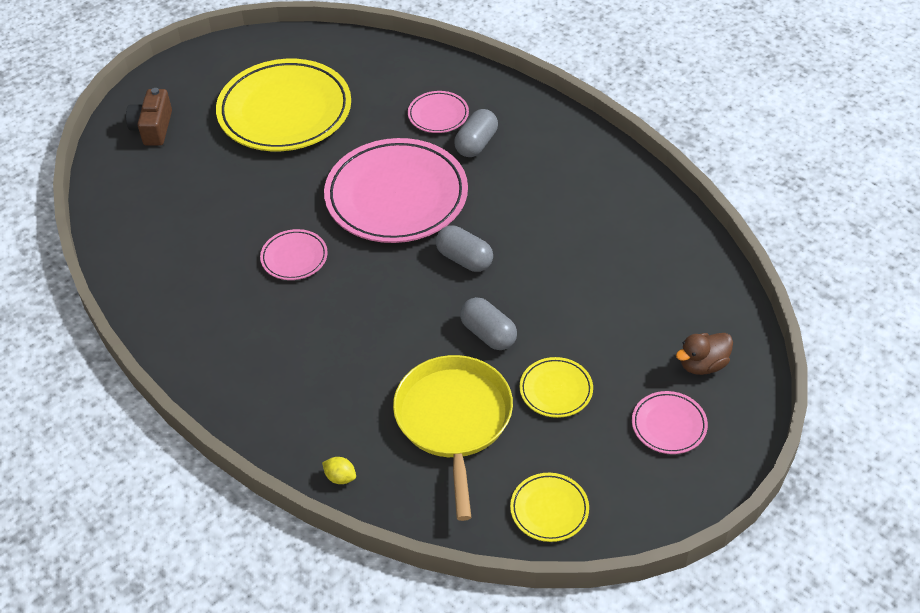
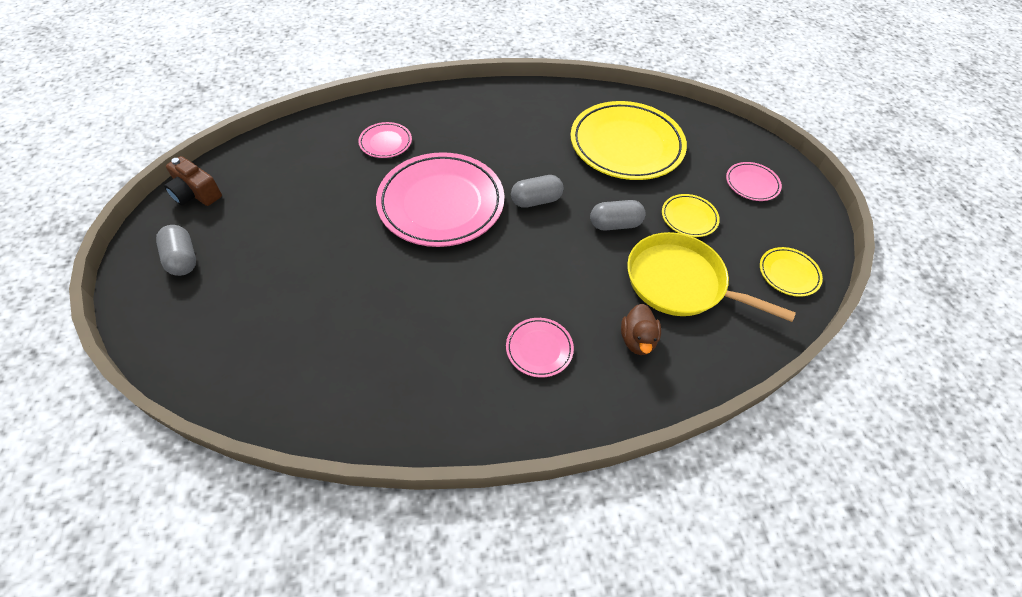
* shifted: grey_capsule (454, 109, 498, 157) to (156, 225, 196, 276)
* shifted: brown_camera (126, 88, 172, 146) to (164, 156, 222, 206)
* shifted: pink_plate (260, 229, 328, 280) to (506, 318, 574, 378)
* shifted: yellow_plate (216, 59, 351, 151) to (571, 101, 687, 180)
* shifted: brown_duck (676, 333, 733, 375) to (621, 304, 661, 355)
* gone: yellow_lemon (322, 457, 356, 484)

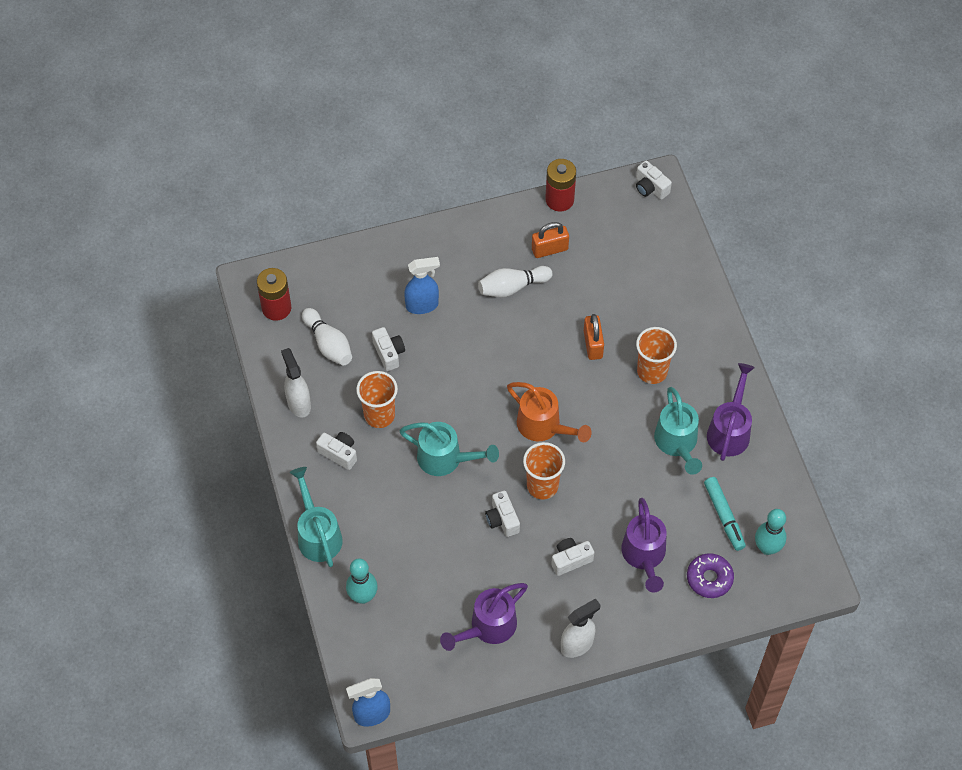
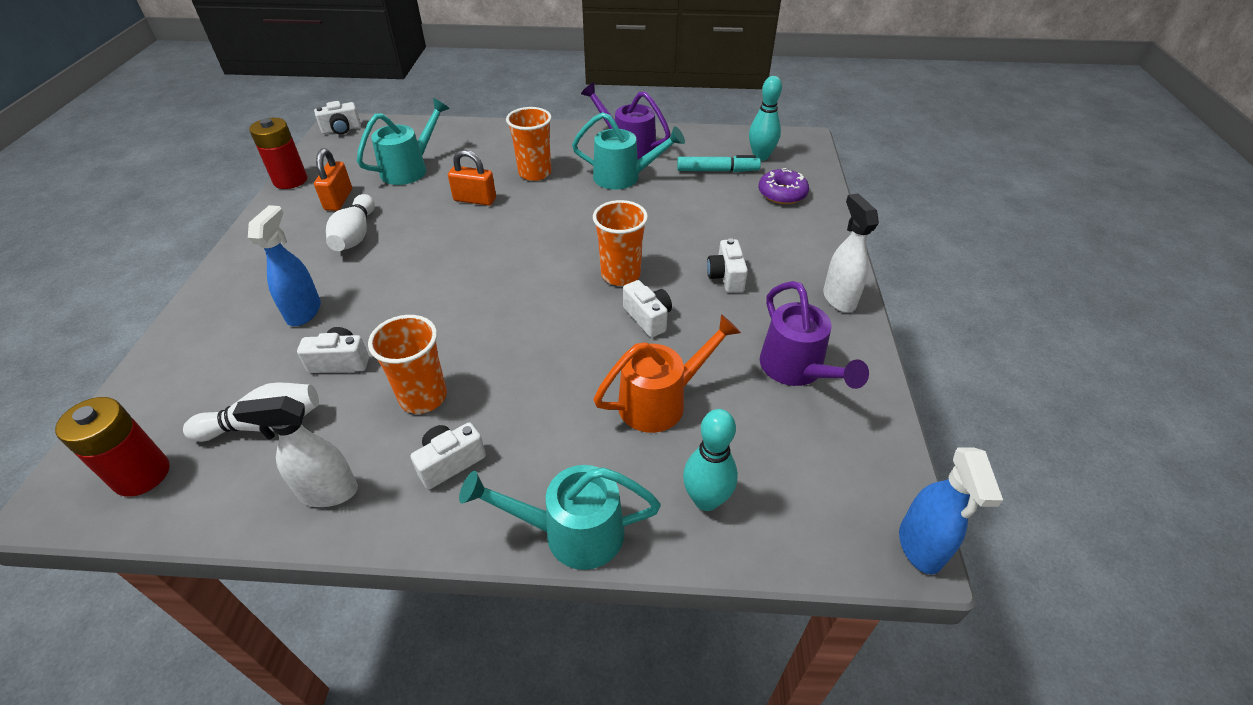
* shifted: turquoise_watering_can (399, 422, 499, 476) to (357, 98, 450, 185)
* shifted: orange_watering_can (507, 382, 592, 442) to (593, 314, 741, 433)
* rotated: white_camera (485, 491, 520, 537) = (623, 280, 672, 338) 120 degrees counterclockwise
* gone: purple_watering_can (621, 498, 667, 593)

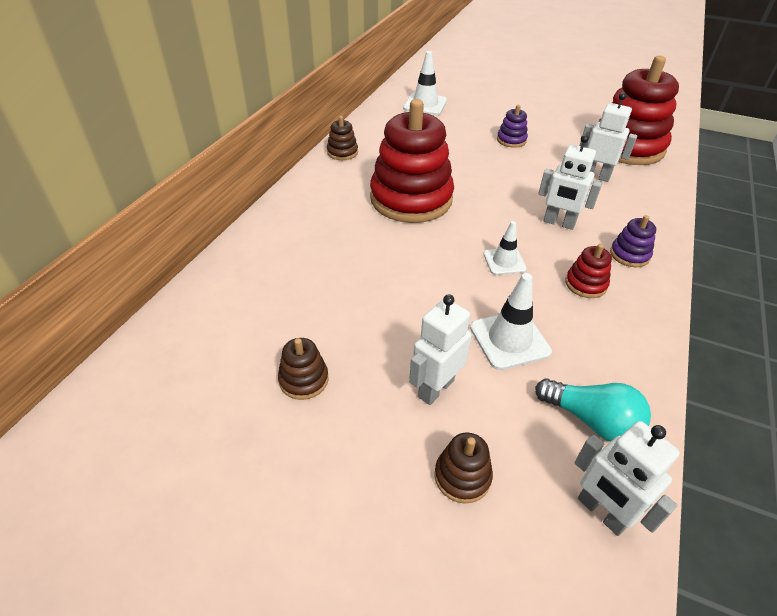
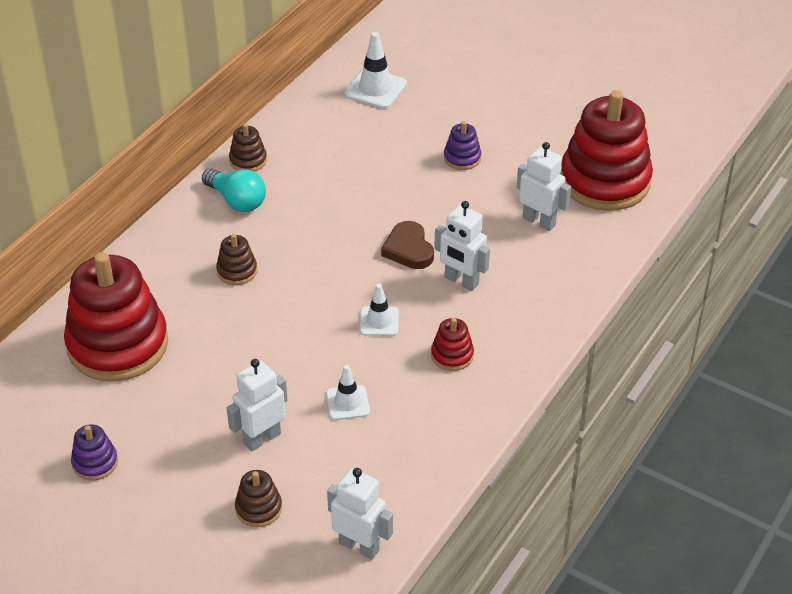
* shifted: red_stacking_toy (370, 99, 454, 223) to (64, 252, 168, 382)
* shifted: purple_stacking_toy (610, 215, 656, 267) to (71, 424, 118, 481)
* shifted: turquoise_light_bulb (535, 378, 651, 442) to (202, 169, 266, 212)
* shifted: brown_stacking_toy (278, 338, 329, 400) to (216, 234, 257, 285)
* scaled: white_traffic_cone (470, 273, 552, 370) = (326, 365, 370, 420) x0.65
* rotated: white_robot (575, 421, 680, 536) = (327, 468, 393, 560) 150 degrees clockwise
* new: brown_heart (381, 221, 434, 269)

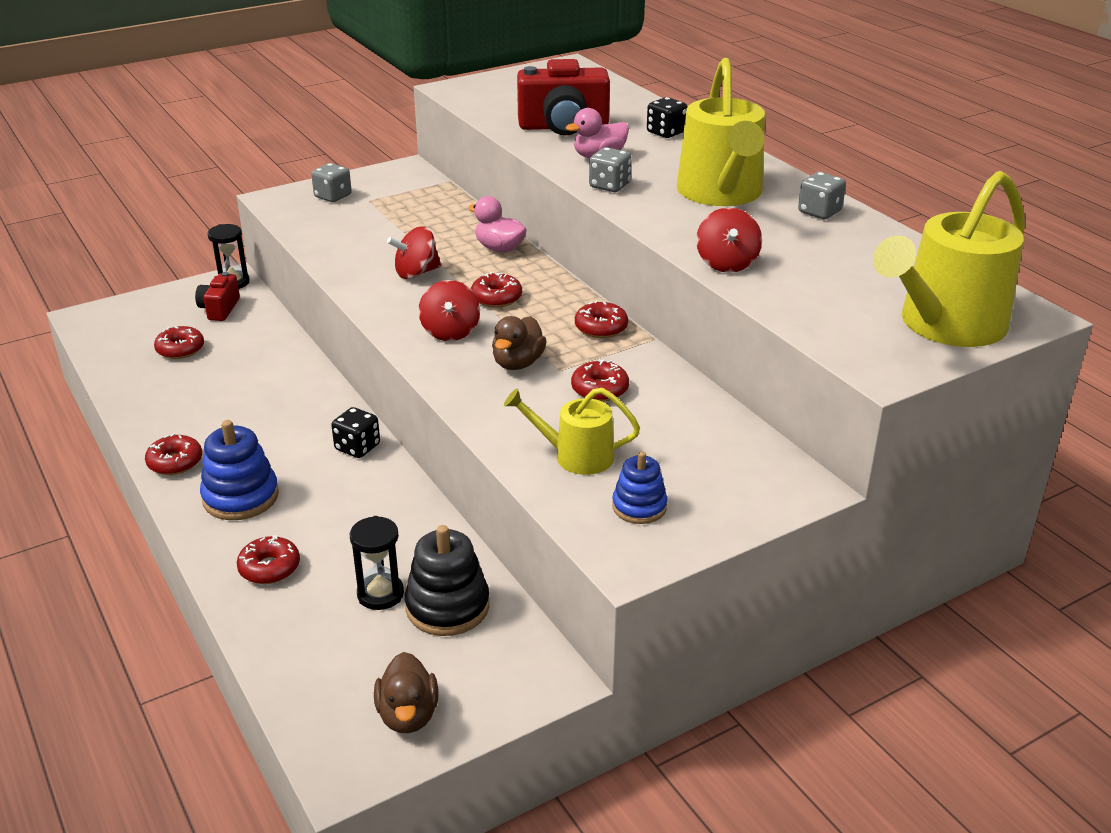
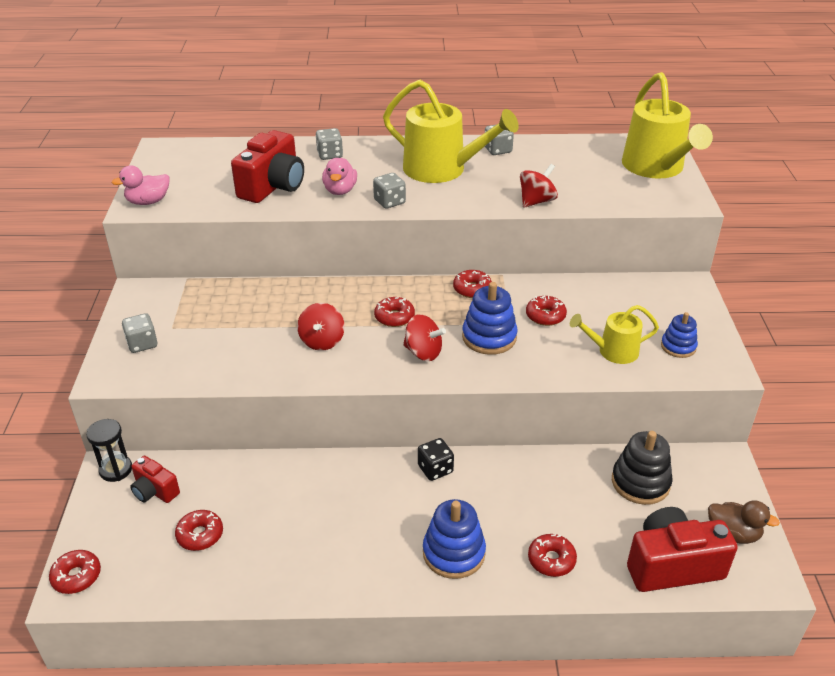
* shifted: red_donut (145, 433, 202, 475) to (49, 550, 101, 594)
* shifted: pink_duck (468, 196, 527, 252) to (112, 165, 169, 205)
* repainted: black_dice (647, 97, 687, 138) to grey_dice (316, 128, 343, 160)
* swapped: brown_duck (492, 316, 547, 370) to blue_stacking_toy (462, 282, 518, 355)
* rotated: red_spinning_top (696, 207, 762, 273) = (520, 164, 558, 208) 75 degrees counterclockwise
* rotated: yellow_watering_can (504, 388, 640, 475) = (570, 305, 659, 364) 45 degrees clockwise
* new: red_camera (627, 507, 738, 592)
* gone: black_hourglass (350, 516, 404, 610)

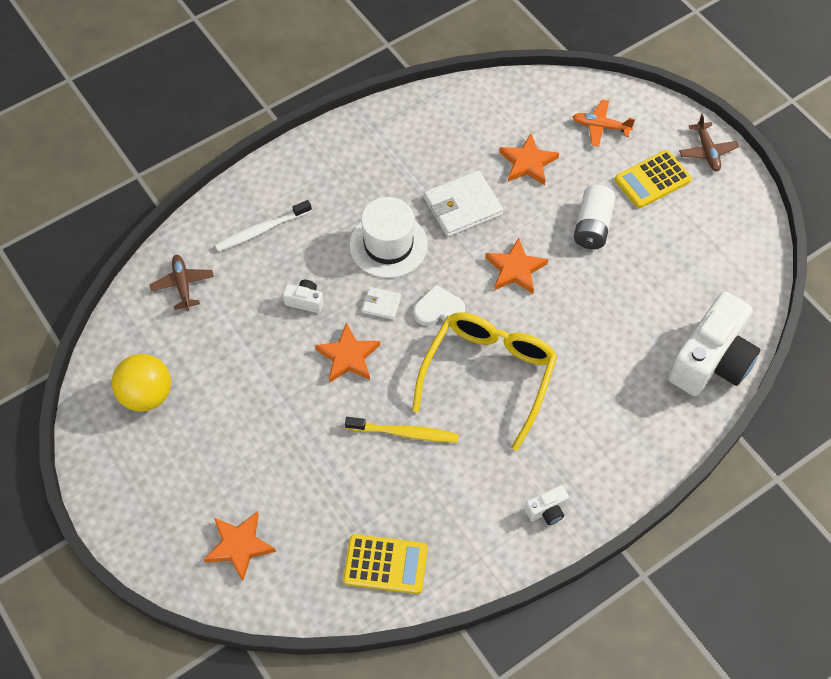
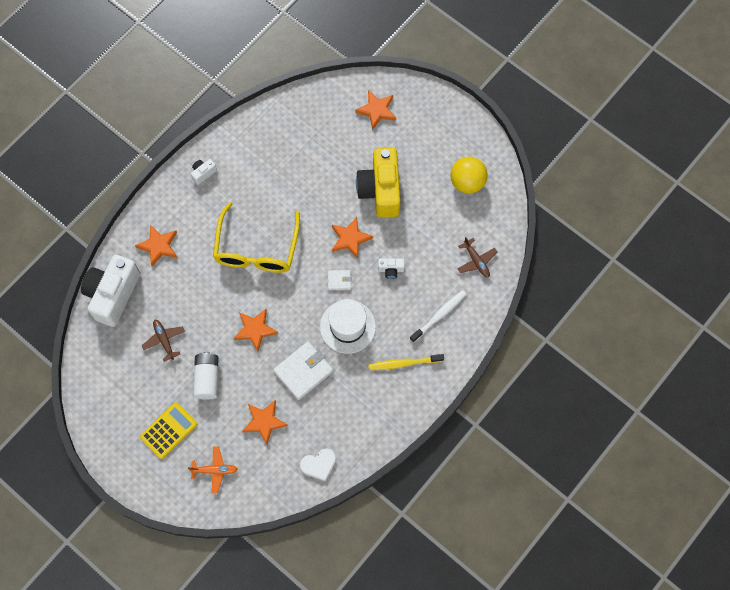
* new: orange_star (135, 225, 177, 267)
* shifted: brown_plane (679, 114, 739, 171) to (142, 320, 185, 362)
* shifted: white_heart (414, 285, 465, 326) to (300, 448, 336, 481)
* new: yellow_camera (356, 148, 400, 218)
* shifted: yellow_toothbrush (345, 417, 459, 443) to (368, 354, 444, 370)
* gone: yellow_calculator (343, 534, 428, 594)

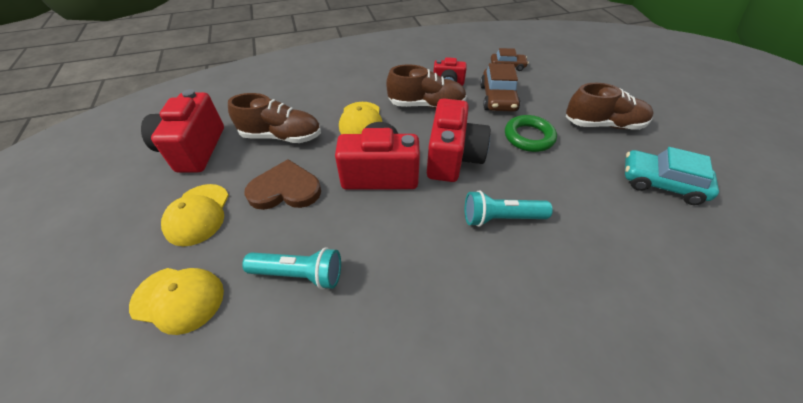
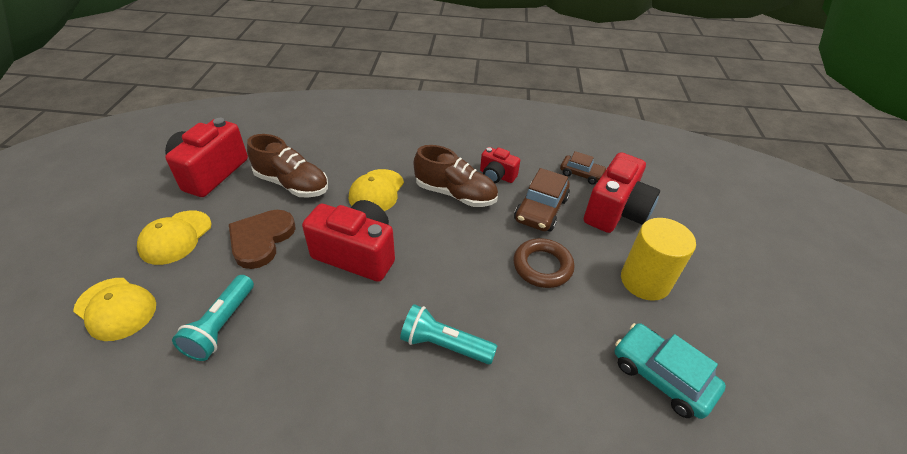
* rotated: turquoise_flashlight (242, 247, 341, 290) = (172, 275, 254, 361) 75 degrees clockwise
* rotated: brown_heart (245, 159, 321, 210) = (229, 210, 296, 269) 90 degrees counterclockwise
* repainted: green_ring (505, 115, 557, 152) to brown_ring (514, 238, 575, 288)
* shifted: red_camera (427, 98, 490, 182) to (584, 152, 660, 233)
* swapped: brown_shoe (566, 83, 654, 130) to yellow_cylinder (621, 218, 696, 301)

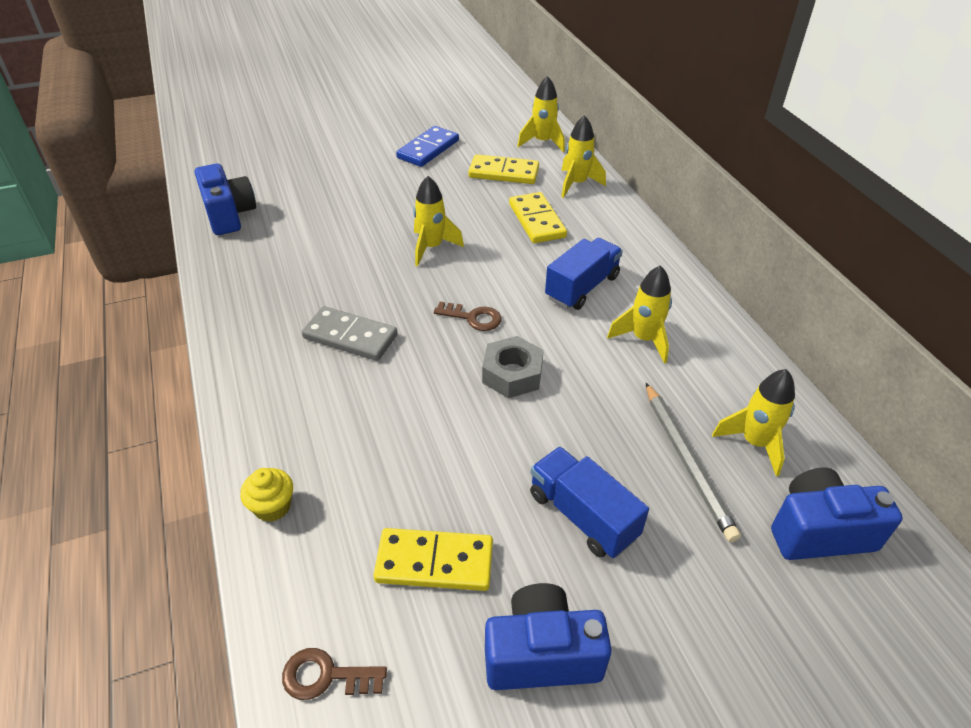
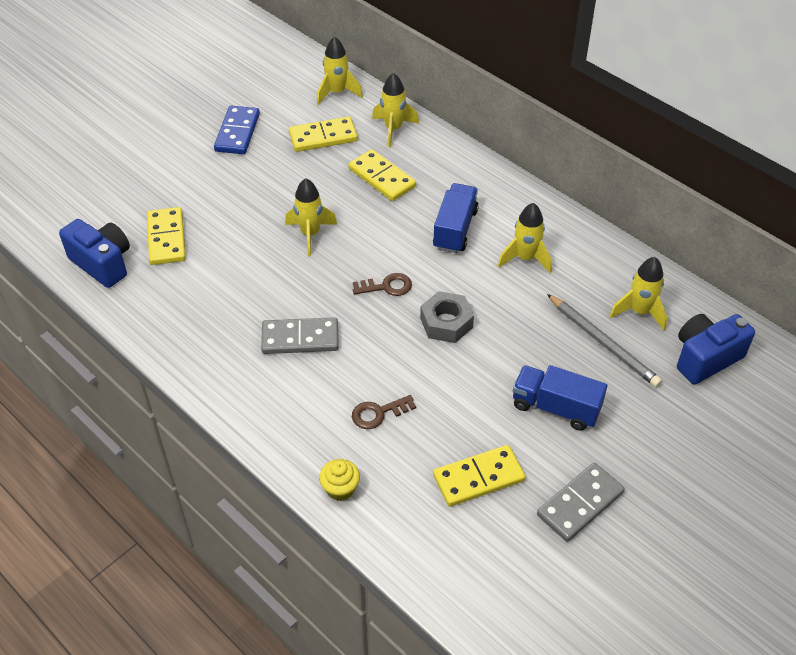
* new: yellow_domino (147, 207, 186, 265)
* shifted: brown_key (282, 648, 387, 700) to (352, 395, 416, 429)
* swapped: blue_camera (485, 583, 612, 690) to grey_domino (537, 463, 625, 542)

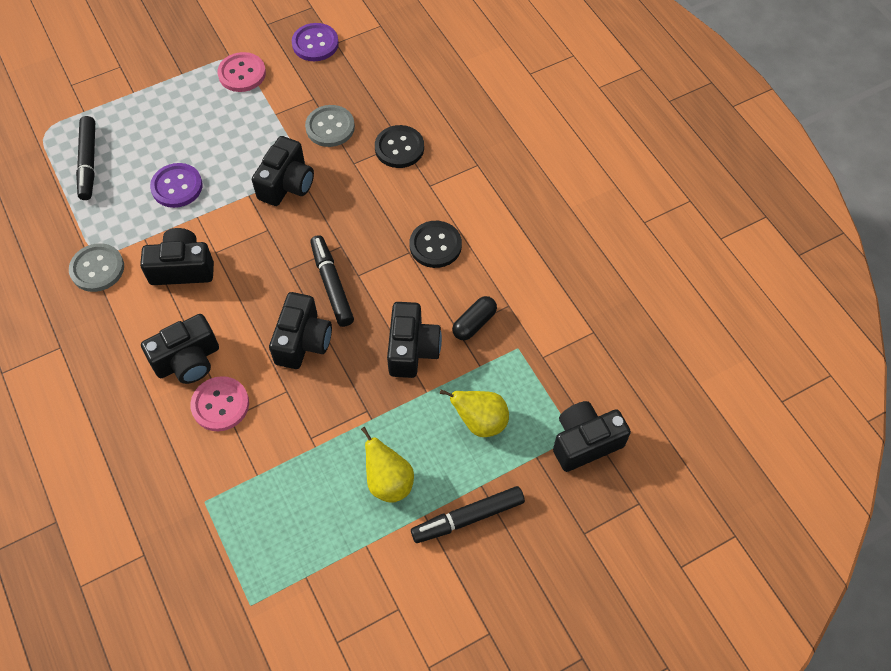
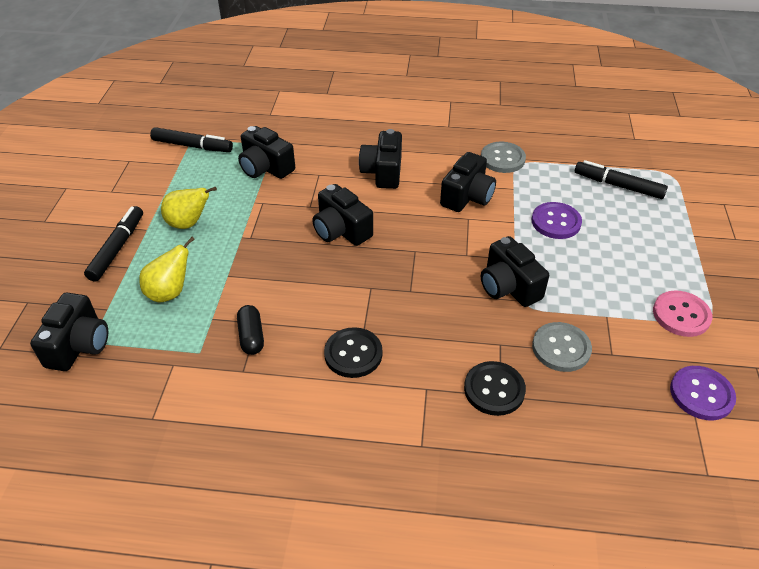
* shifted: black_marker (310, 235, 354, 327) to (150, 127, 233, 152)
* shifted: black_camera (387, 302, 442, 378) to (238, 126, 295, 179)
* gone: pink_button (190, 376, 249, 431)

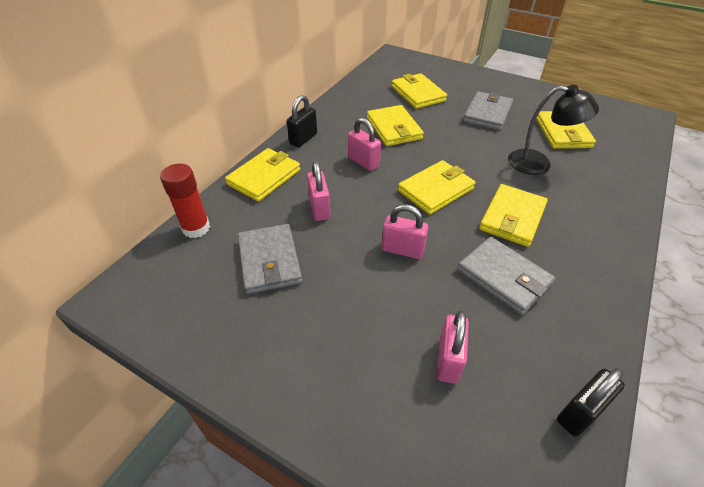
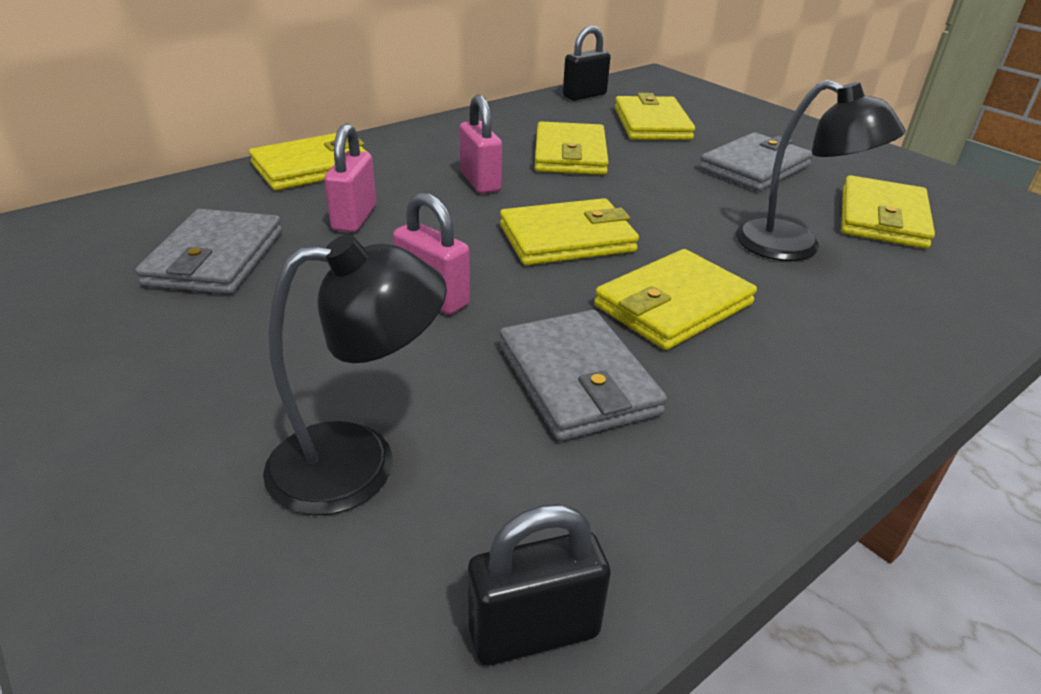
* swapped: pink_padlock (437, 311, 469, 384) to black_lamp (263, 235, 447, 515)
* shifted: black_padlock (287, 95, 317, 147) to (563, 25, 611, 101)
* gone: red_glue_stick (160, 164, 210, 238)

